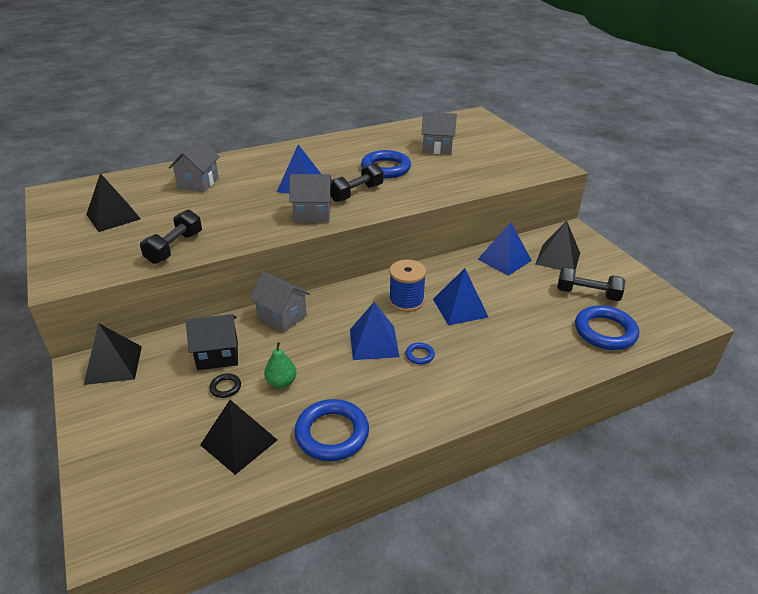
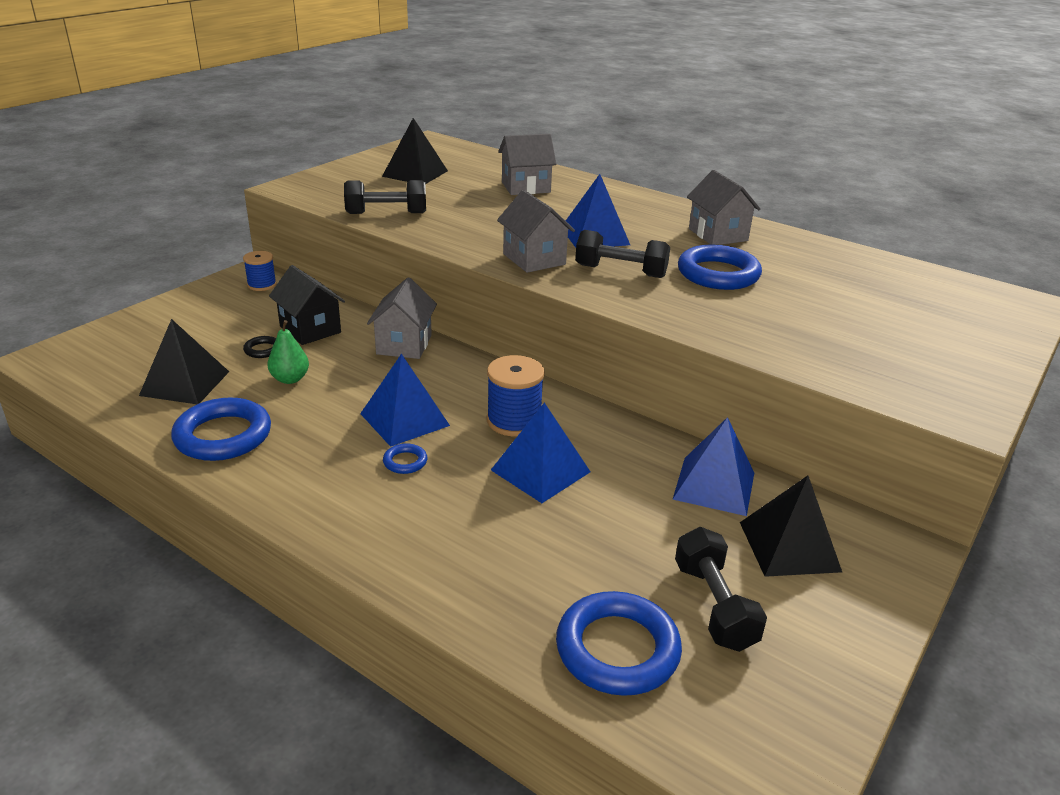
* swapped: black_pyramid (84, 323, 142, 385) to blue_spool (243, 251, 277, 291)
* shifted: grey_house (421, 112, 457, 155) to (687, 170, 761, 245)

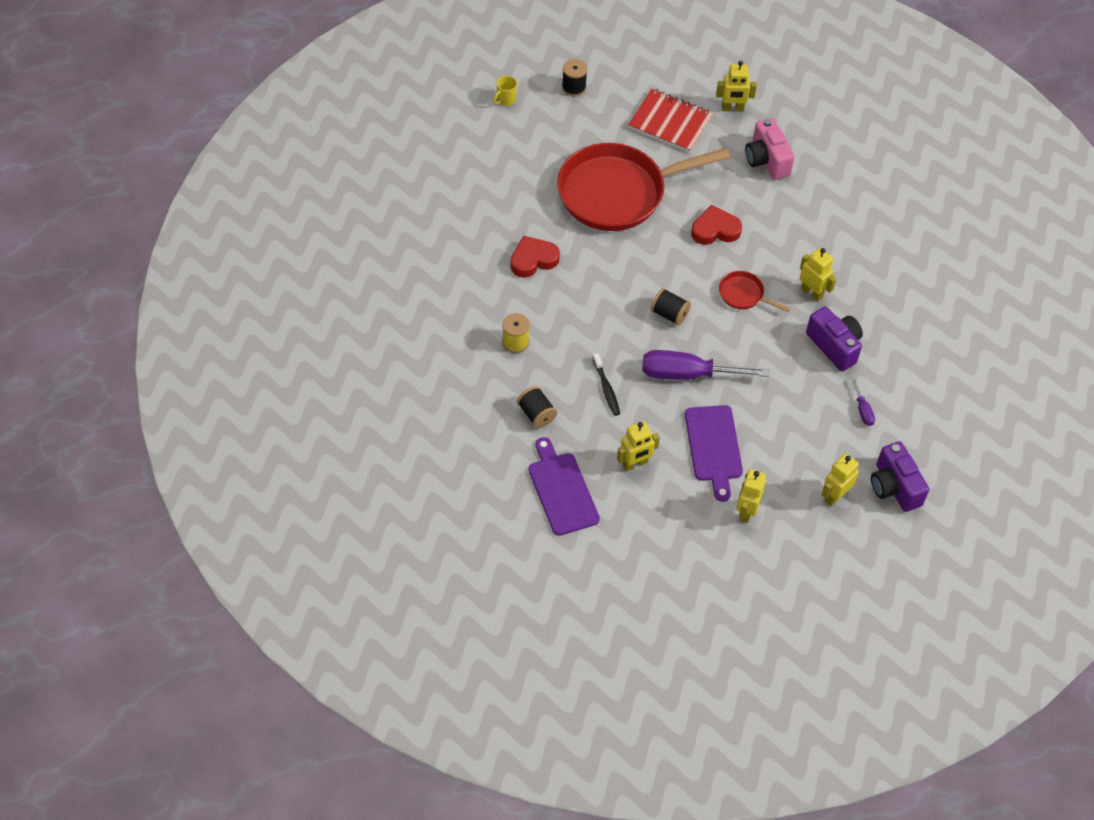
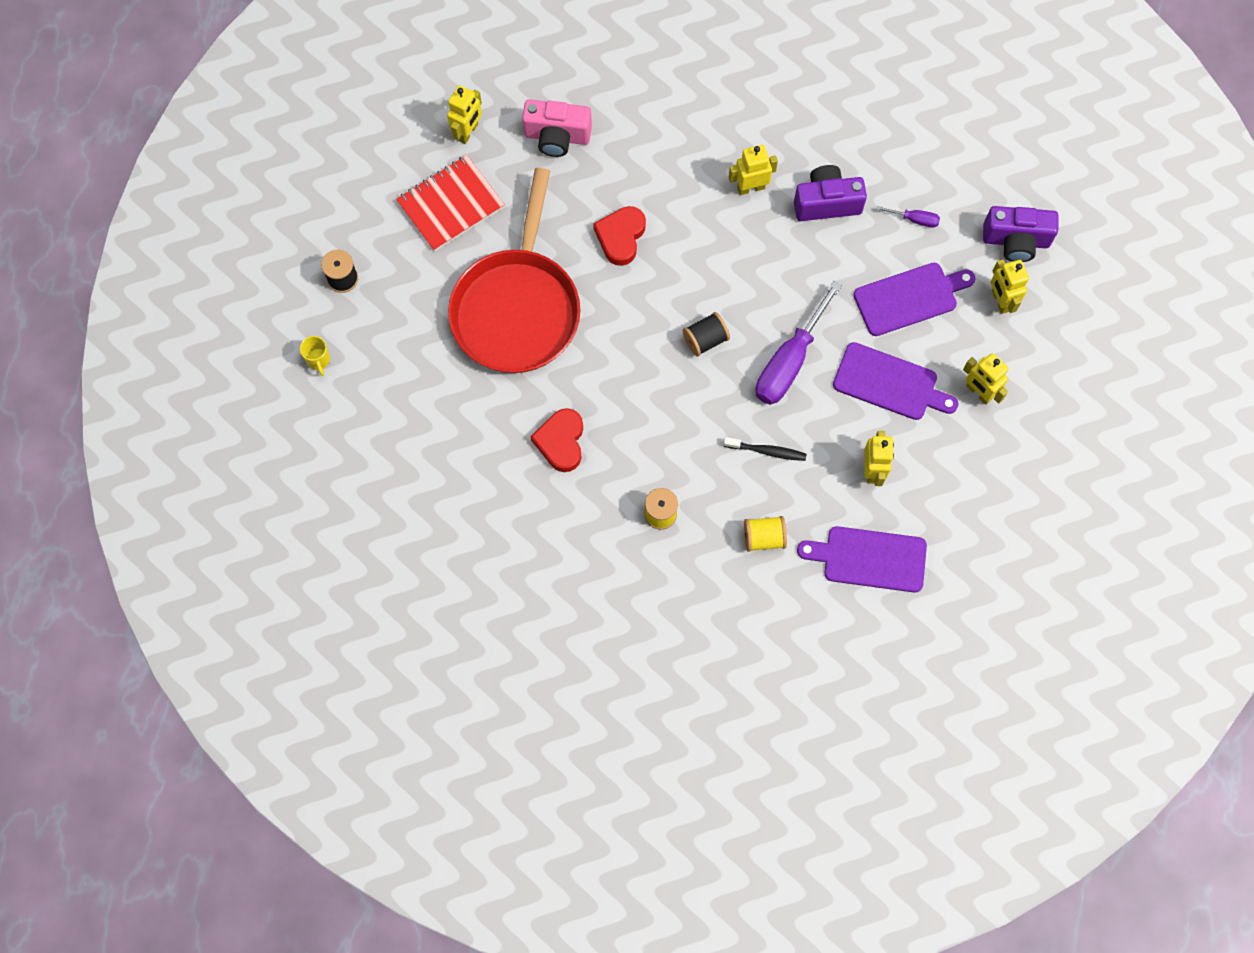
* repainted: black_spool (517, 386, 557, 428) to yellow_spool (744, 516, 787, 552)
* new: purple_cutting_board (854, 263, 976, 336)
* gone: red_pan (719, 271, 790, 312)

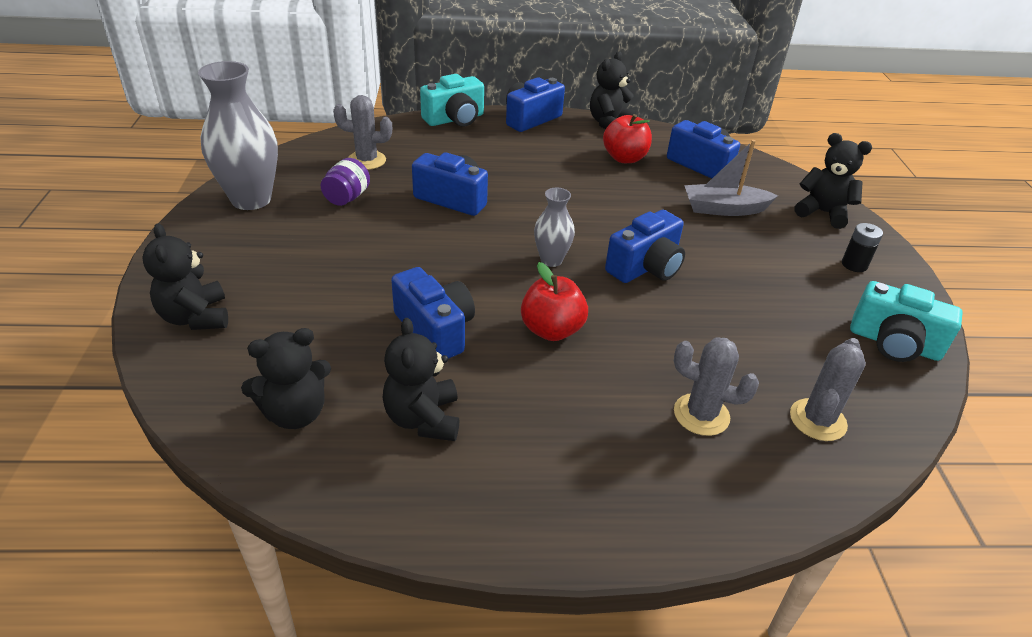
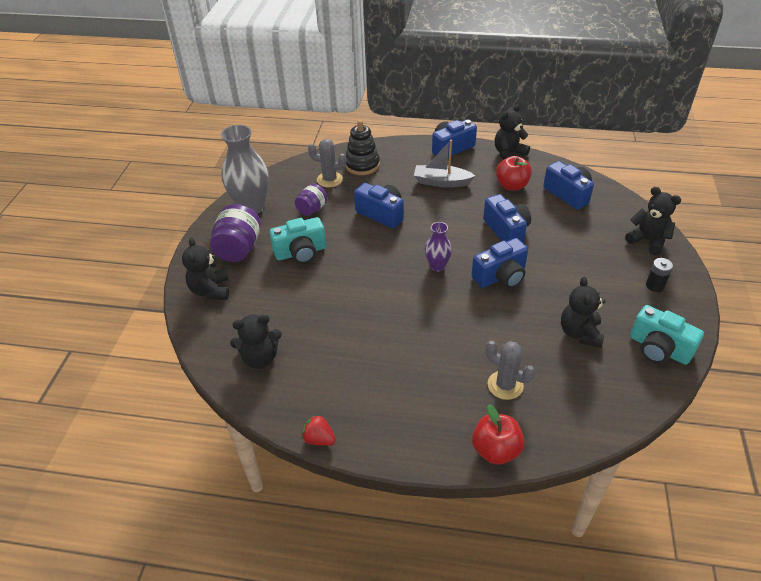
* new: purple_jar (210, 204, 261, 262)
* shifted: turquoise_camera (420, 74, 484, 127) to (269, 217, 326, 264)
* new: red_strawberry (301, 414, 336, 446)
* new: black_stacking_toy (345, 120, 380, 175)
* shifted: grey_boat (684, 140, 778, 216) to (414, 140, 475, 188)
* repainted: grey_vase (534, 188, 575, 267) to purple_vase (425, 222, 452, 272)
* shifted: red_apple (521, 262, 588, 341) to (472, 405, 524, 465)
* shifted: blue_camera (391, 267, 475, 359) to (483, 194, 531, 243)
* shifted: black_teddy_bear (383, 318, 460, 441) to (561, 277, 606, 348)
* gone: grey_cactus (790, 338, 866, 441)

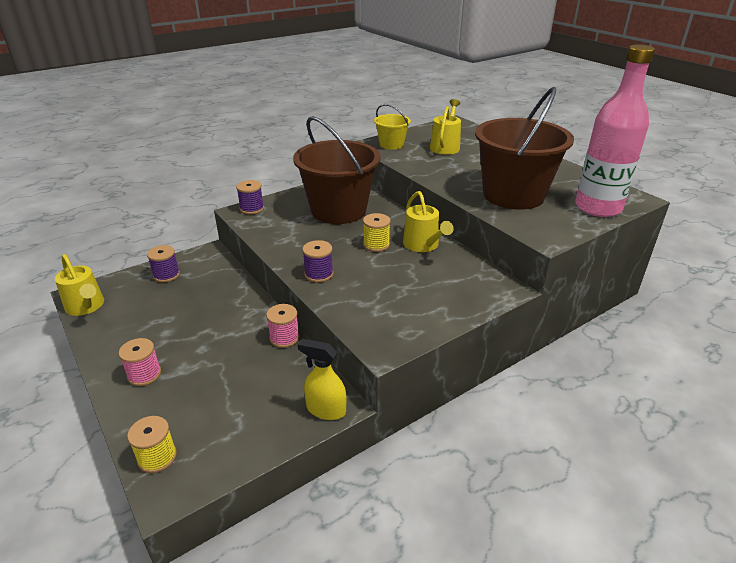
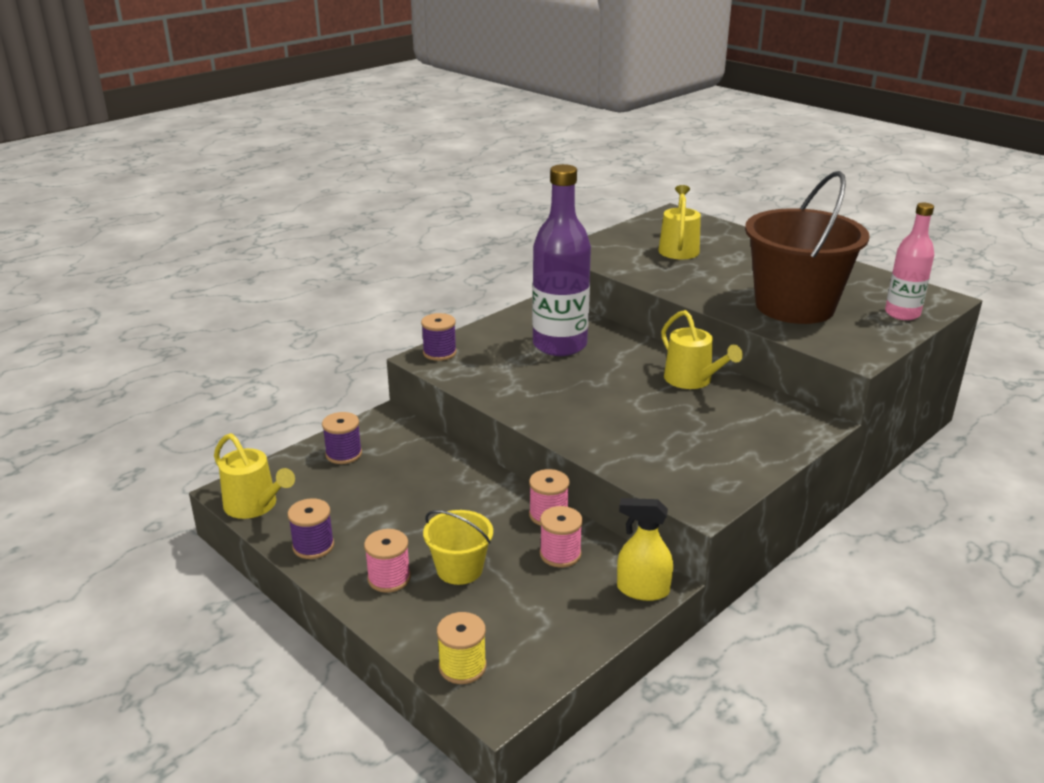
* shifted: purple_spool (302, 240, 333, 283) to (288, 498, 334, 559)
* shifted: yellow_bucket (374, 104, 411, 150) to (423, 510, 493, 585)
* swapped: brown_bucket (293, 116, 381, 224) to purple_bottle (532, 164, 591, 356)
* new: pink_spool (540, 506, 583, 568)
* scaled: pink_bottle (575, 45, 655, 217) = (885, 203, 934, 320) x0.60
* gone: yellow_spool (363, 213, 390, 252)

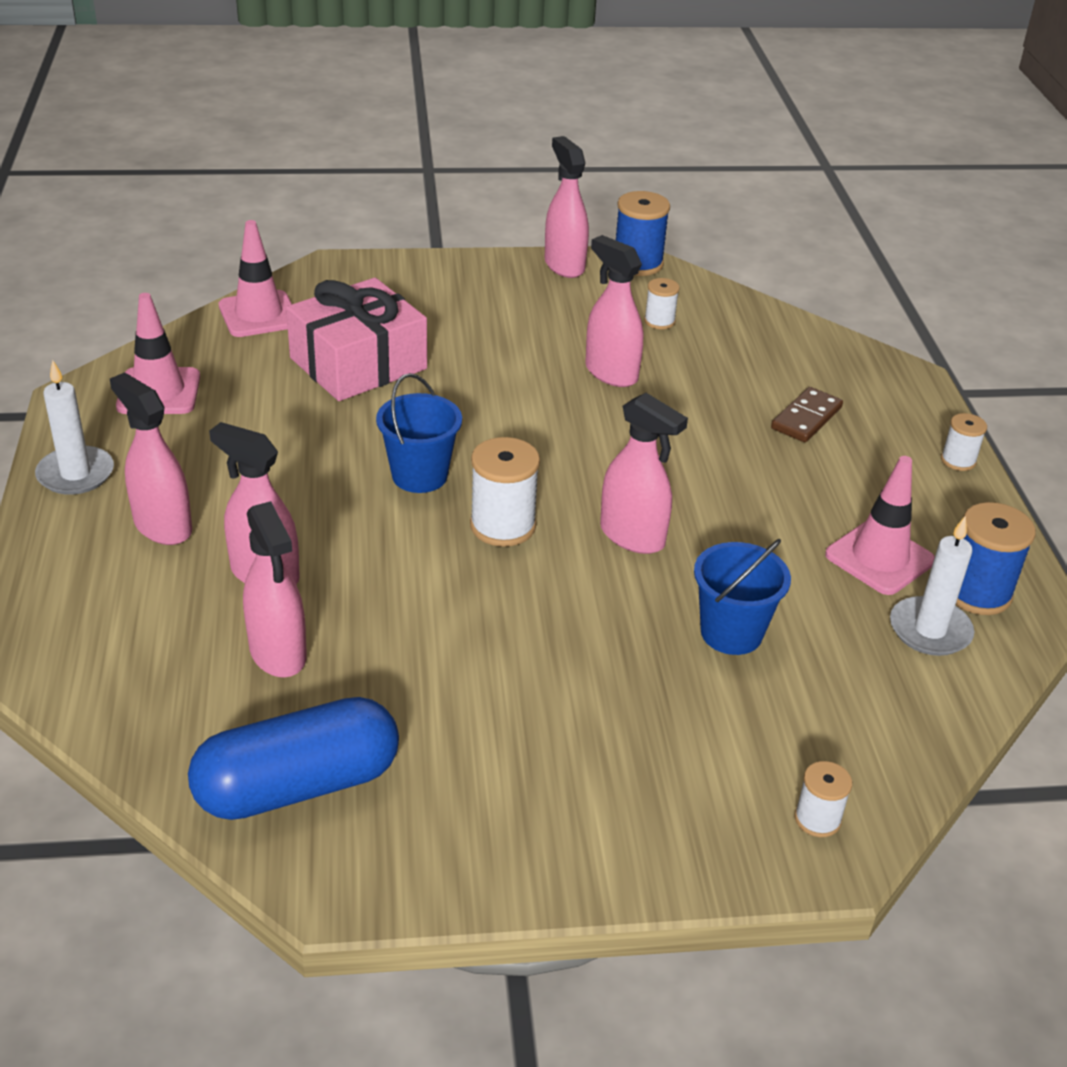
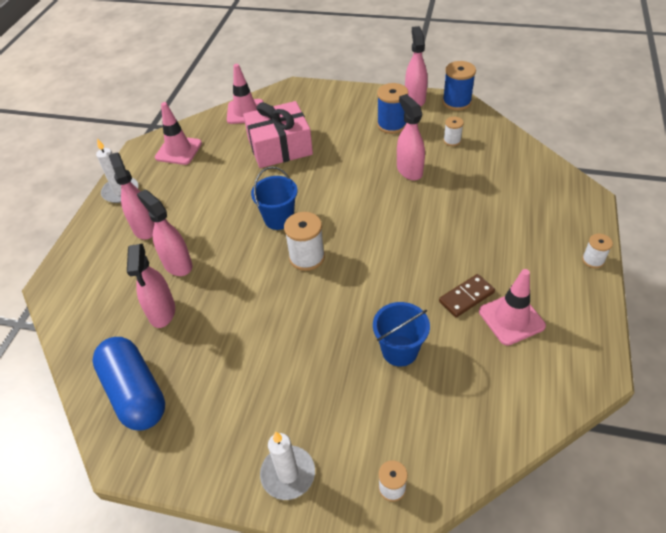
* rotated: blue_capsule (188, 697, 399, 820) = (92, 337, 165, 431) 60 degrees clockwise
* shifted: white_candle (890, 516, 974, 656) to (260, 431, 315, 500)
* shifted: blue_spool (956, 502, 1036, 615) to (377, 83, 408, 134)
* shifted: brown_domino (771, 387, 843, 442) to (439, 274, 495, 317)
* gone: pink_spray_bottle (600, 393, 688, 554)

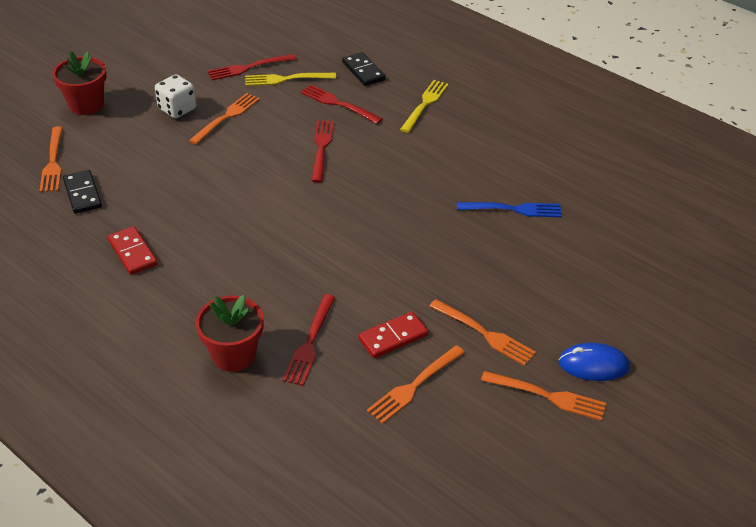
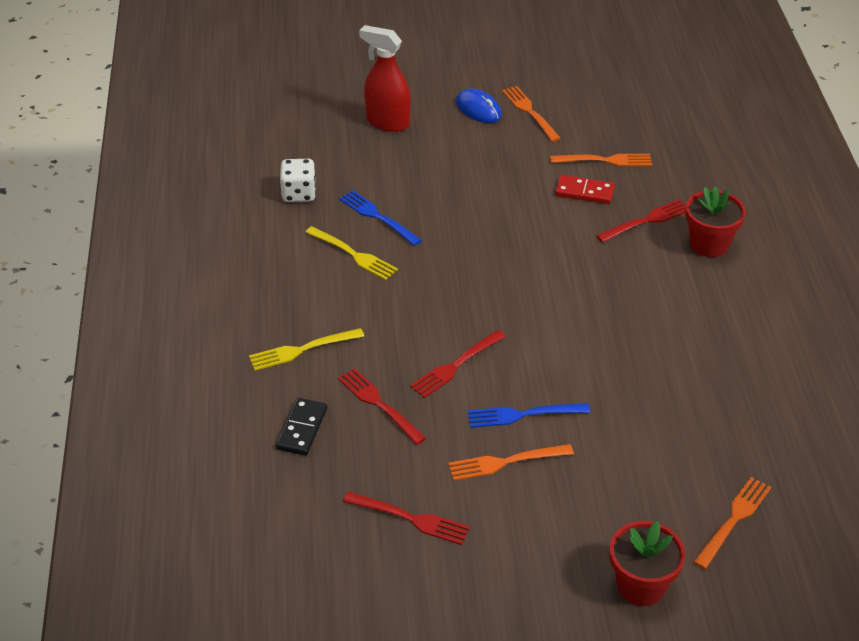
* shifted: white_dice (155, 74, 196, 118) to (280, 159, 316, 202)
* shifted: yellow_fork (245, 73, 336, 86) to (305, 226, 398, 280)
* rotated: red_fork (301, 85, 383, 124) = (338, 368, 426, 445) 150 degrees clockwise
* new: red_spray_bottle (359, 25, 410, 132)
* new: blue_fork (468, 403, 590, 428)
* gone: black_domino (63, 170, 102, 214)
* gone: red_domino (108, 226, 158, 275)
* gone: orange_fork (429, 299, 536, 366)

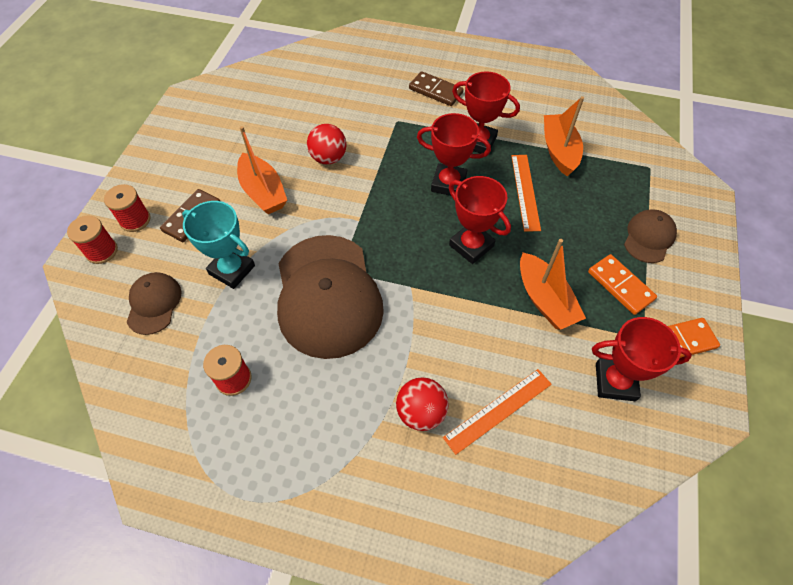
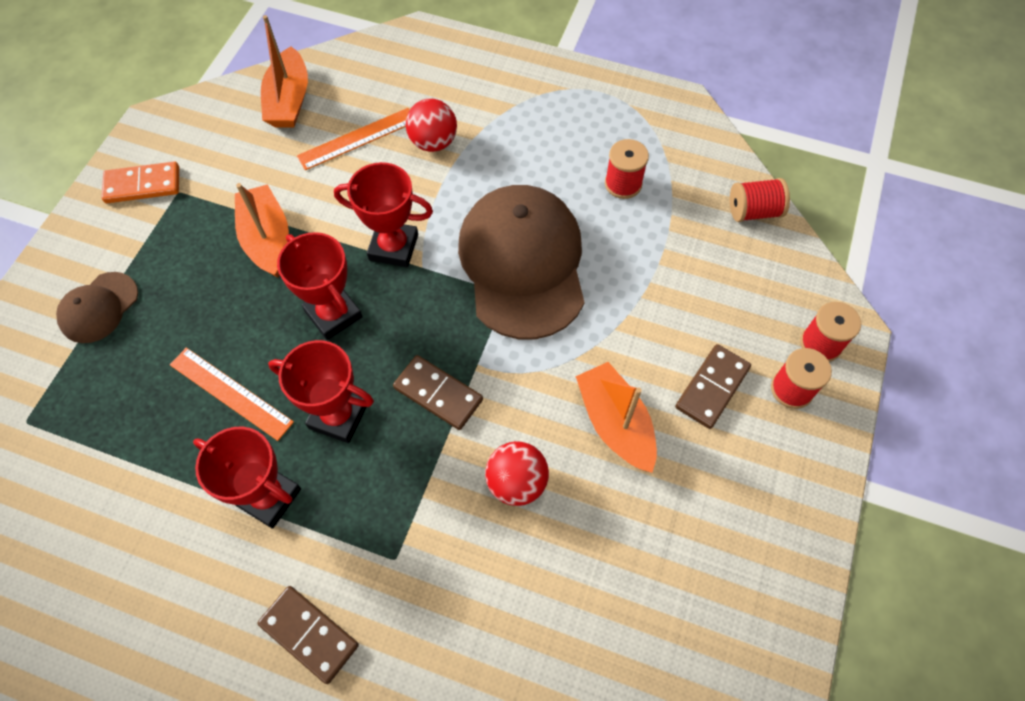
* rotated: orange_ruler (511, 155, 541, 231) = (170, 348, 294, 441) 60 degrees counterclockwise
* shifted: orange_boat (544, 96, 584, 176) to (261, 15, 308, 128)
* shifted: red_trophy (592, 317, 692, 401) to (334, 162, 433, 267)
* new: brown_domino (393, 355, 483, 430)
* new: red_spool (730, 178, 790, 222)
* gone: brown_cap (126, 272, 182, 335)
* gone: turquoise_trophy (182, 201, 255, 289)
* gone: orange_domino (588, 254, 657, 315)

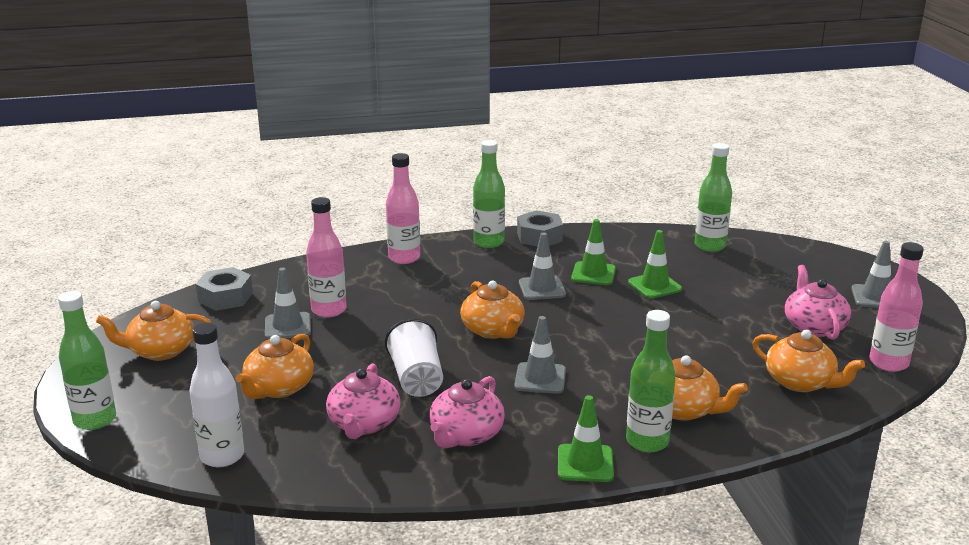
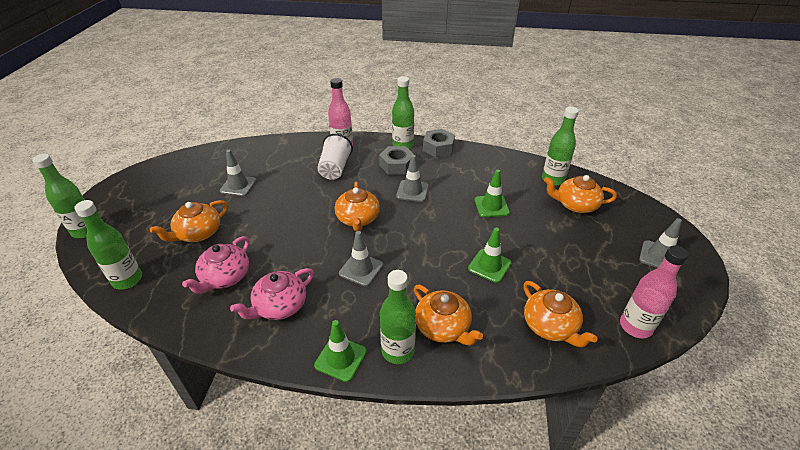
* repainted: white_bottle (189, 322, 244, 467) to green_bottle (74, 200, 142, 290)
* shifted: white_cup (385, 318, 443, 397) to (317, 134, 353, 180)
* shifted: grey_nut (196, 267, 253, 311) to (379, 146, 415, 175)
* shifted: green_traffic_cone (571, 219, 616, 285) to (468, 227, 512, 283)
* shifted: orange_teapot (96, 301, 211, 361) to (544, 175, 617, 213)
* gone: pink_bottle (306, 197, 347, 317)
* gone: pink_teapot (785, 265, 851, 340)

